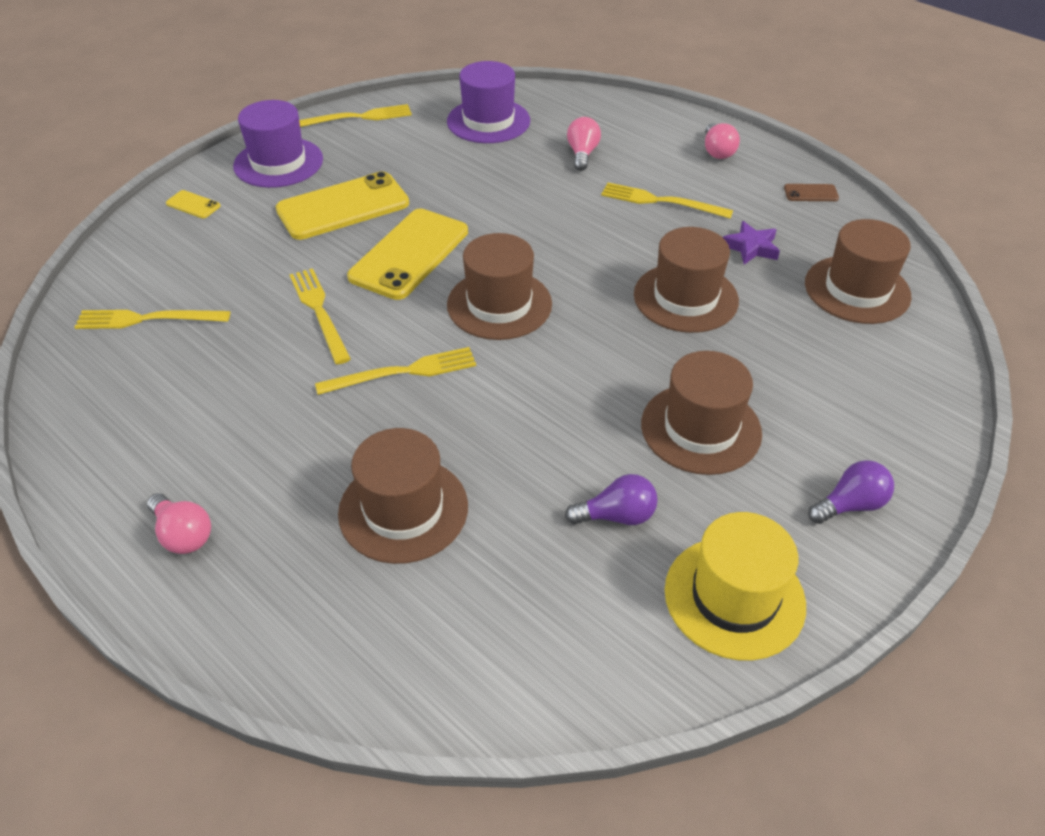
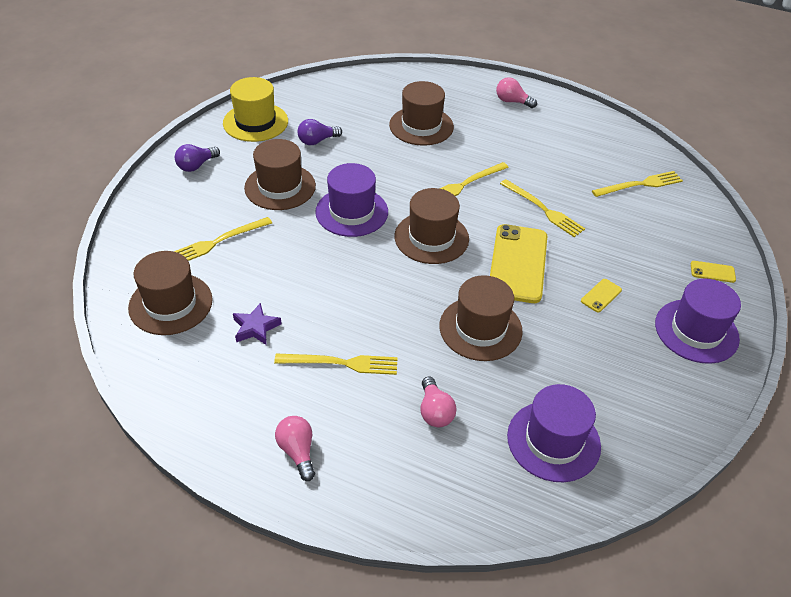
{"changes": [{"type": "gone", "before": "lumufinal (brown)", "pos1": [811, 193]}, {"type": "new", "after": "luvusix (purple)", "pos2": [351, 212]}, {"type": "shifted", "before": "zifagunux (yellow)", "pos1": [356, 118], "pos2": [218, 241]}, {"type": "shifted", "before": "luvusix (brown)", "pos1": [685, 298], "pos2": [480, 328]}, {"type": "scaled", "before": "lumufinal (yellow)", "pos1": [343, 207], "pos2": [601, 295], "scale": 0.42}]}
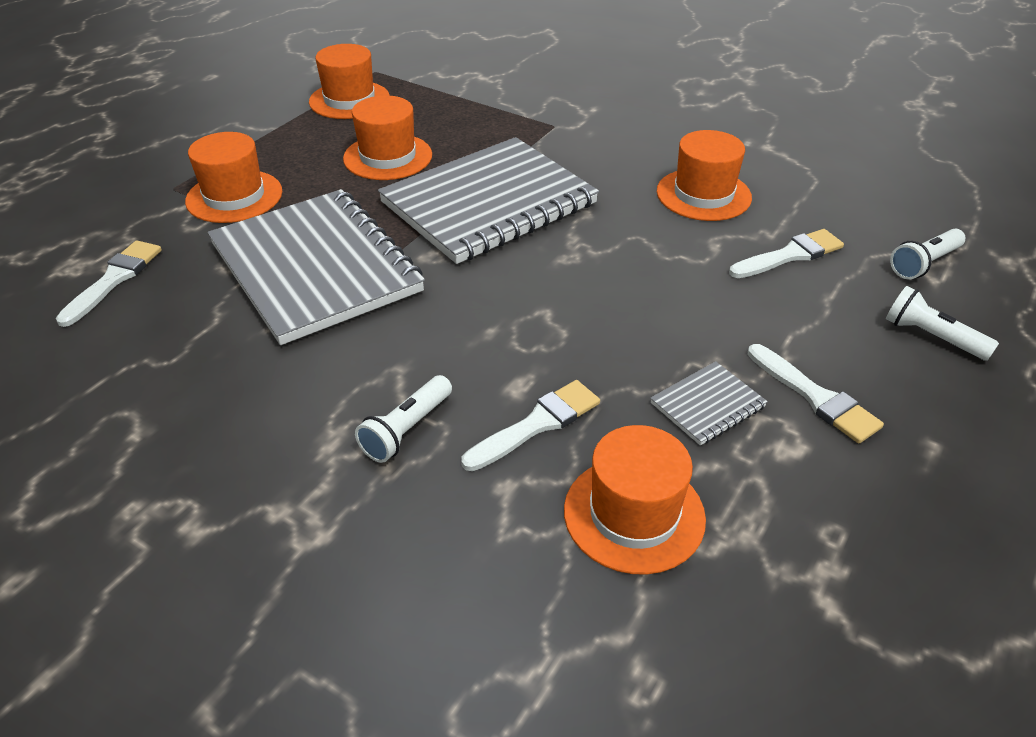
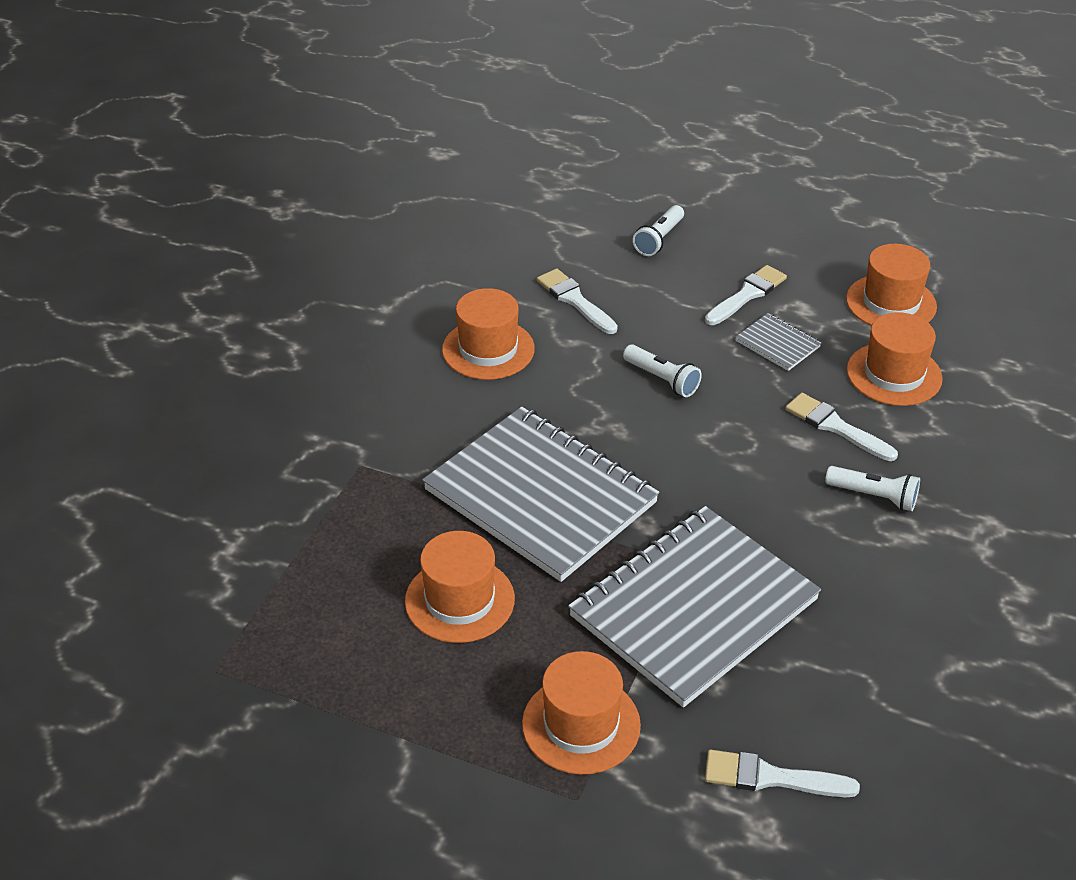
{"changes": [{"type": "shifted", "before": "luvusix (orange)", "pos1": [349, 100], "pos2": [891, 303]}, {"type": "shifted", "before": "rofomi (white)", "pos1": [924, 263], "pos2": [662, 379]}]}
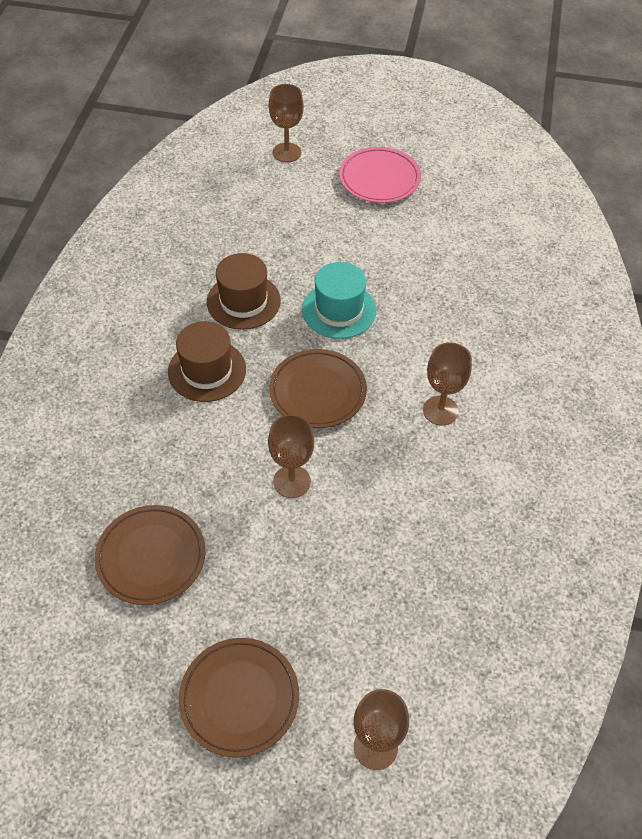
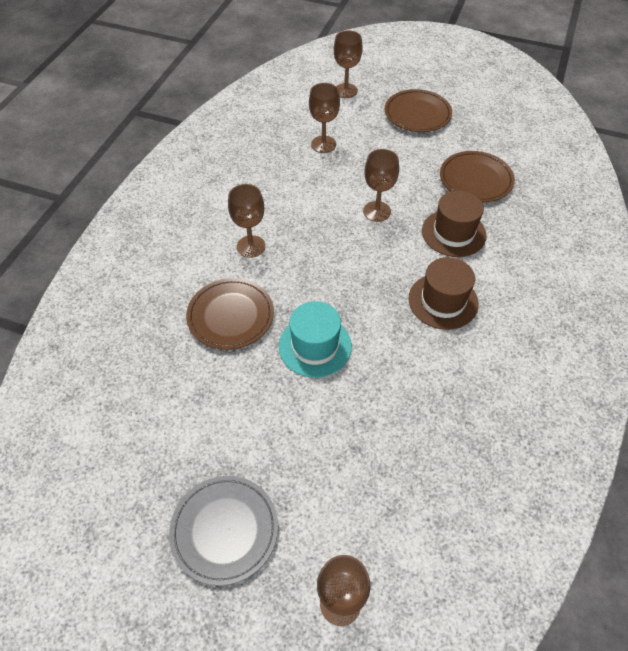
{"changes": [{"type": "new", "after": "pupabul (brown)", "pos2": [323, 144]}, {"type": "shifted", "before": "luvusix (brown)", "pos1": [243, 301], "pos2": [453, 233]}, {"type": "shifted", "before": "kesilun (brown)", "pos1": [317, 391], "pos2": [230, 316]}, {"type": "repainted", "before": "kesilun (pink)", "after": "kesilun (grey)", "pos1": [379, 178], "pos2": [224, 530]}]}
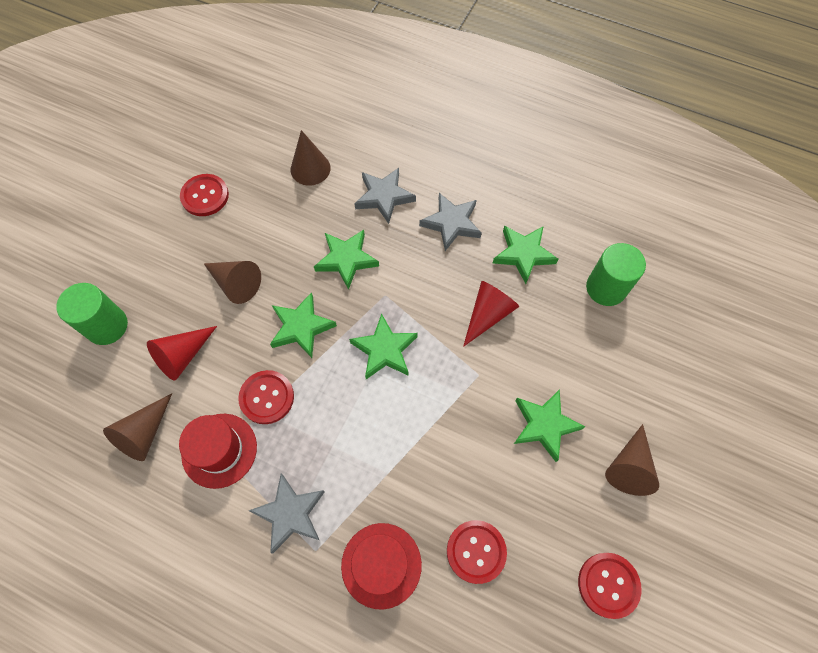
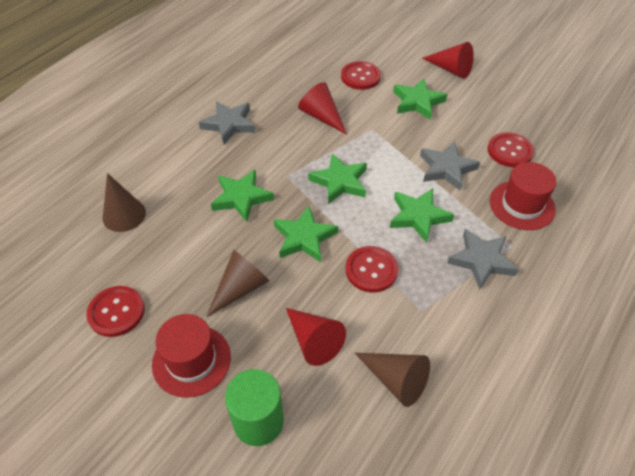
{"changes": [{"type": "gone", "before": "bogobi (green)", "pos1": [606, 288]}, {"type": "shifted", "before": "luvusix (red)", "pos1": [219, 450], "pos2": [191, 360]}, {"type": "shifted", "before": "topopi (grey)", "pos1": [384, 197], "pos2": [446, 168]}, {"type": "shifted", "before": "topopi (green)", "pos1": [523, 254], "pos2": [418, 216]}, {"type": "shifted", "before": "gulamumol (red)", "pos1": [608, 585], "pos2": [360, 77]}, {"type": "repainted", "before": "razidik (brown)", "after": "razidik (red)", "pos1": [629, 466], "pos2": [450, 69]}]}
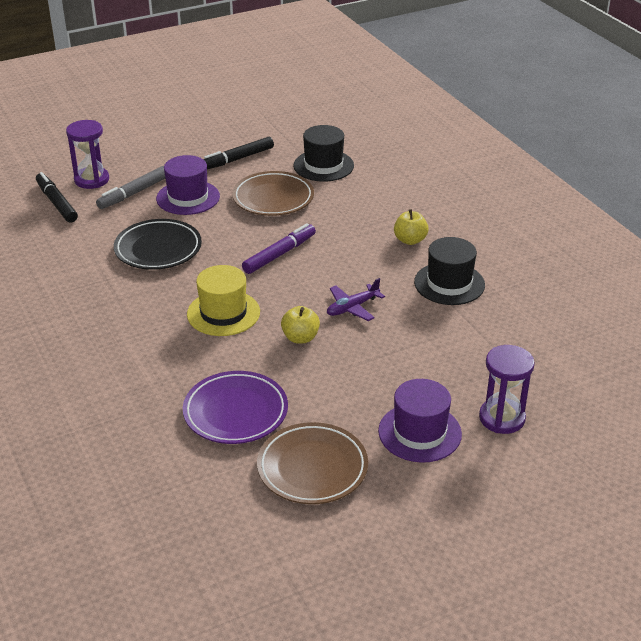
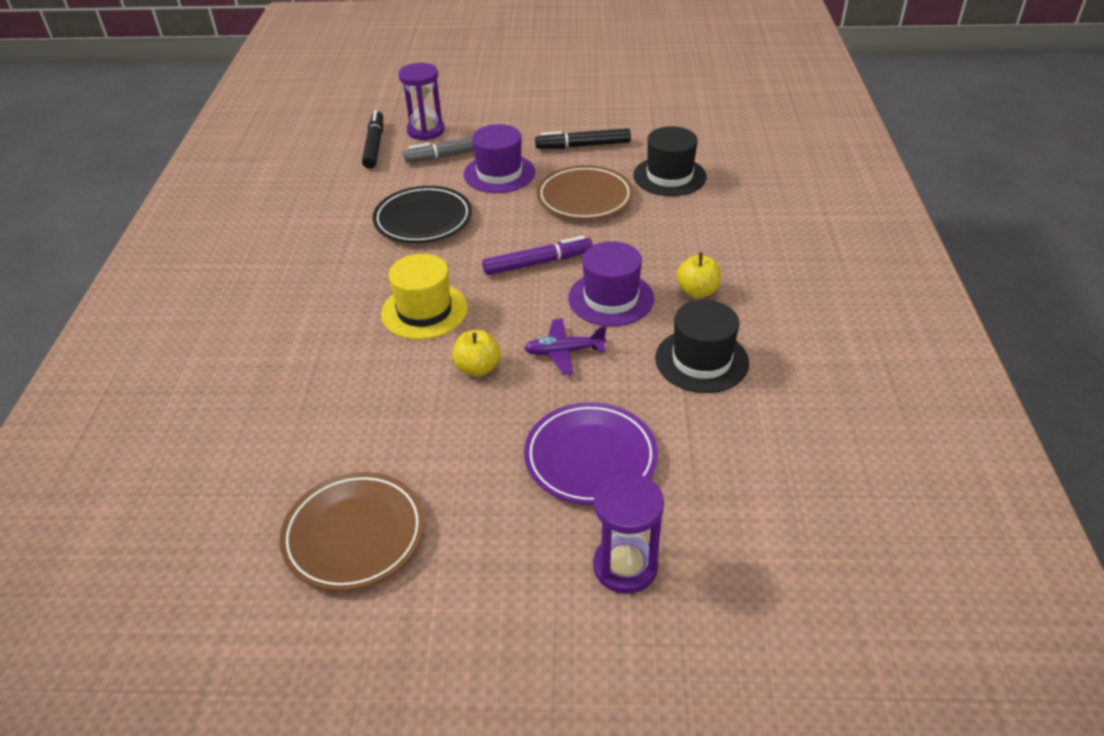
{"changes": [{"type": "shifted", "before": "kesilun (purple)", "pos1": [235, 412], "pos2": [590, 458]}, {"type": "shifted", "before": "luvusix (purple)", "pos1": [419, 432], "pos2": [611, 298]}]}
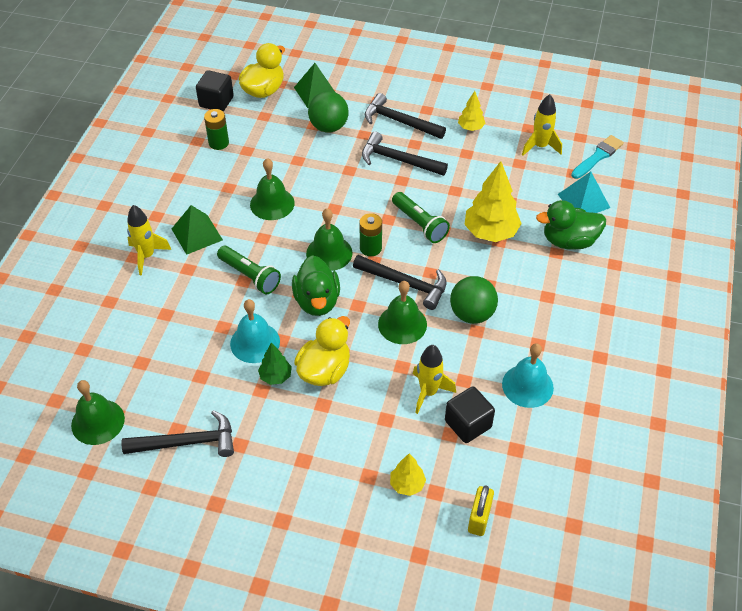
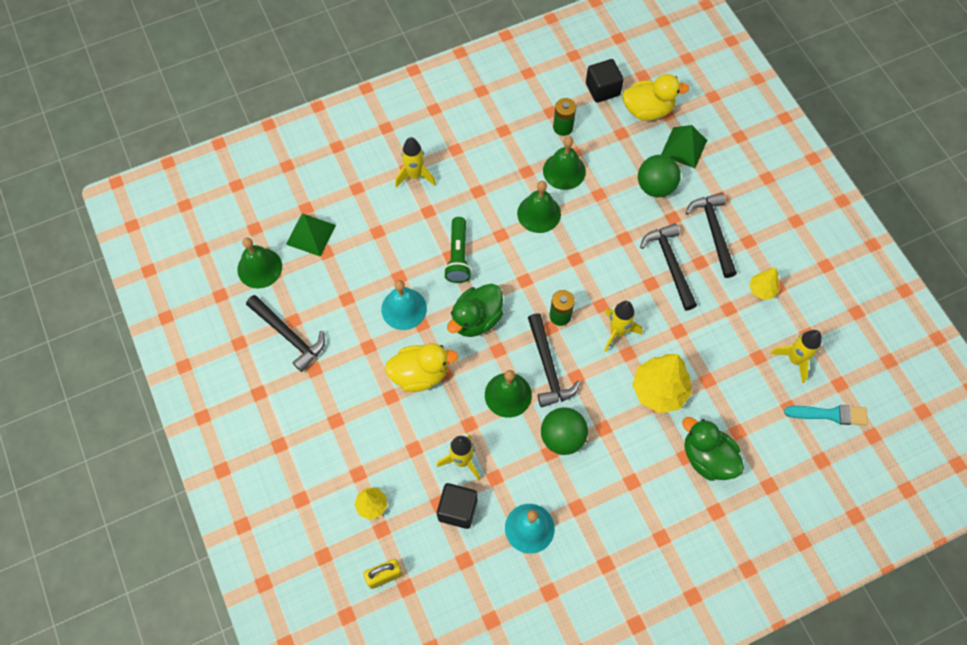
{"changes": [{"type": "gone", "before": "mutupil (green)", "pos1": [275, 376]}, {"type": "gone", "before": "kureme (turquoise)", "pos1": [583, 201]}, {"type": "shifted", "before": "kureme (green)", "pos1": [197, 234], "pos2": [311, 234]}, {"type": "shifted", "before": "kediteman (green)", "pos1": [329, 253], "pos2": [564, 171]}, {"type": "swapped", "before": "rofomi (green)", "after": "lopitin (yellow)", "pos1": [419, 224], "pos2": [617, 332]}]}
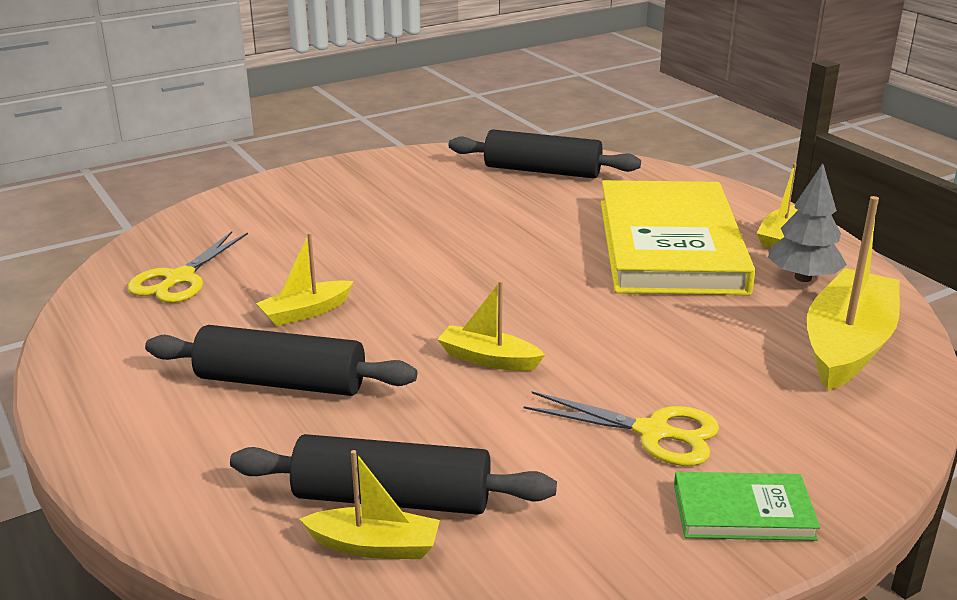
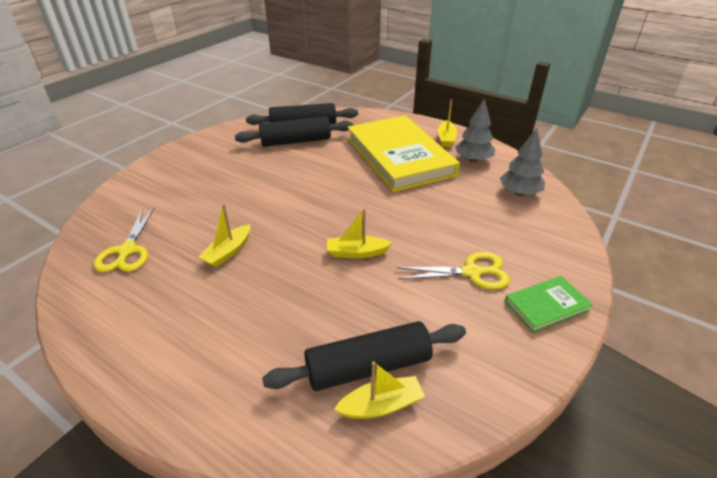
{"changes": [{"type": "shifted", "before": "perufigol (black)", "pos1": [281, 382], "pos2": [296, 141]}, {"type": "swapped", "before": "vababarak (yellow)", "after": "mutupil (grey)", "pos1": [847, 345], "pos2": [519, 193]}]}
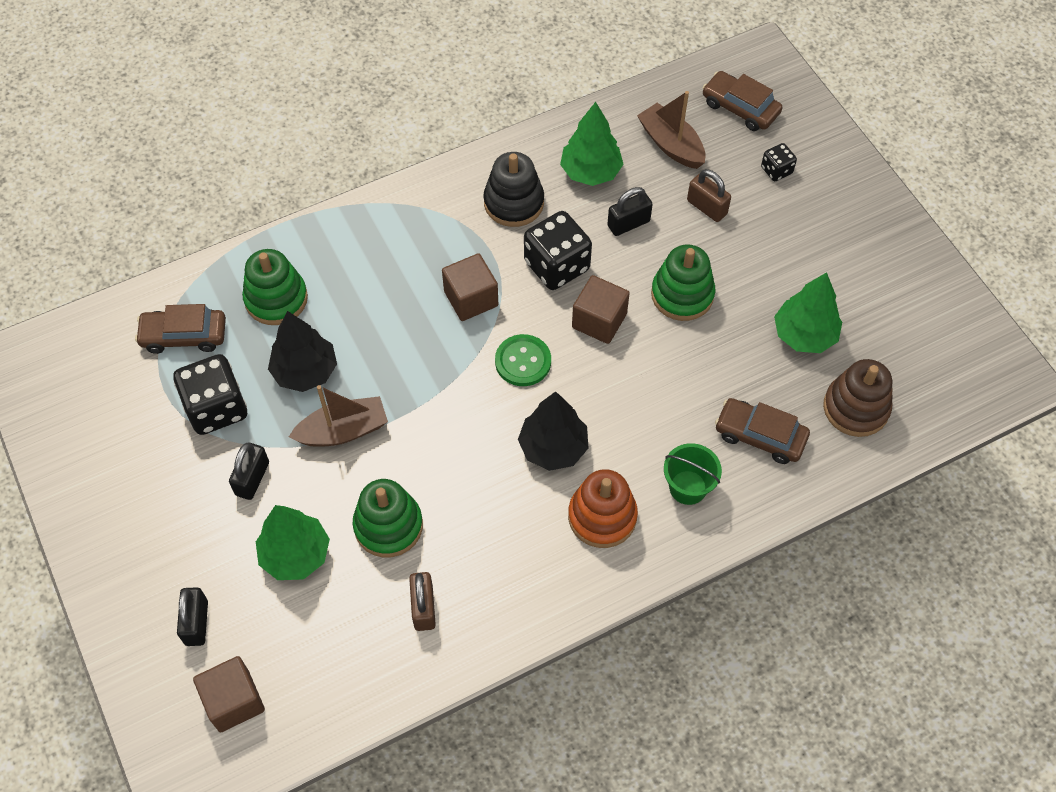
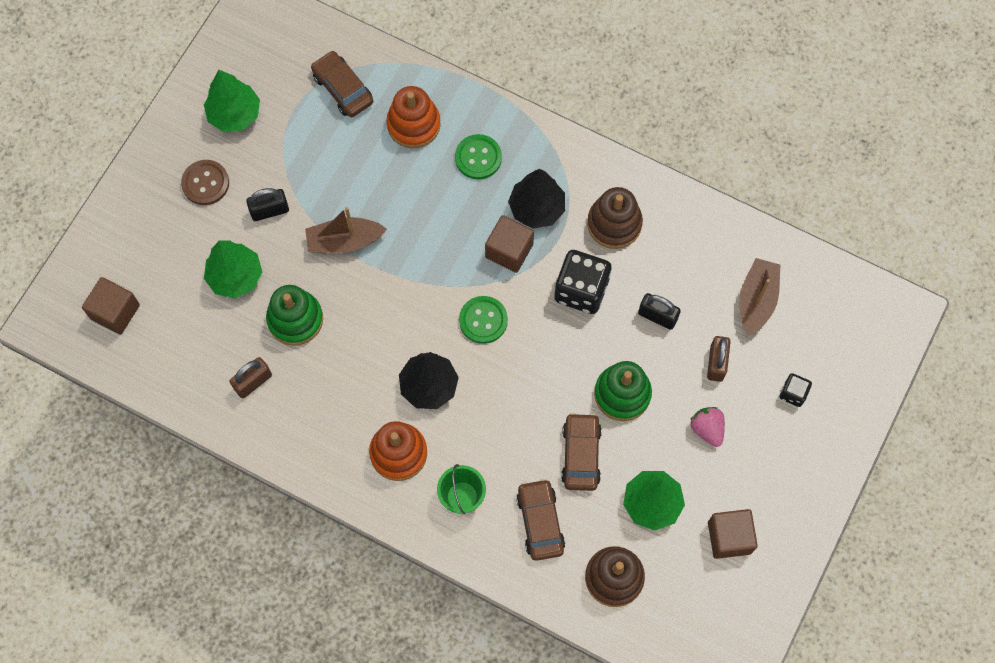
{"changes": [{"type": "gone", "before": "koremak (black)", "pos1": [216, 408]}, {"type": "gone", "before": "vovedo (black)", "pos1": [196, 623]}, {"type": "new", "after": "gulamumol (brown)", "pos2": [205, 183]}, {"type": "new", "after": "gulamumol (green)", "pos2": [478, 157]}, {"type": "new", "after": "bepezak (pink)", "pos2": [707, 429]}, {"type": "shifted", "before": "mutupil (black)", "pos1": [305, 371], "pos2": [536, 208]}, {"type": "shifted", "before": "mutupil (green)", "pos1": [590, 172], "pos2": [235, 114]}, {"type": "shifted", "before": "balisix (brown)", "pos1": [599, 321], "pos2": [729, 537]}, {"type": "shifted", "before": "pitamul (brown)", "pos1": [740, 108], "pos2": [580, 455]}, {"type": "repainted", "before": "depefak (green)", "after": "depefak (orange)", "pos1": [276, 299], "pos2": [413, 124]}, {"type": "repainted", "before": "depefak (black)", "after": "depefak (brown)", "pos1": [514, 203], "pos2": [614, 224]}, {"type": "rotated", "before": "vababarak (brown)", "pos1": [343, 431], "pos2": [344, 241], "turn": 135}]}
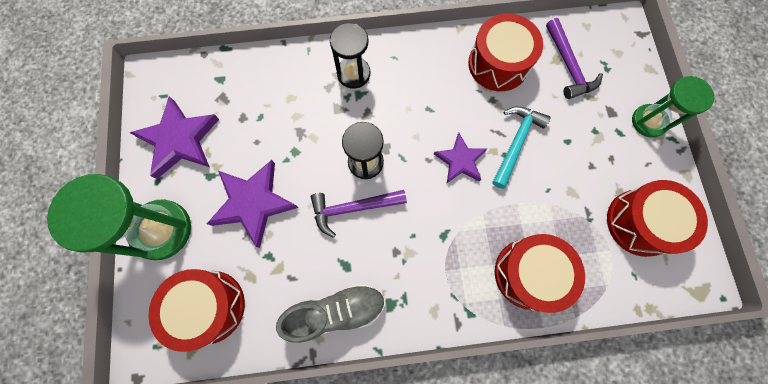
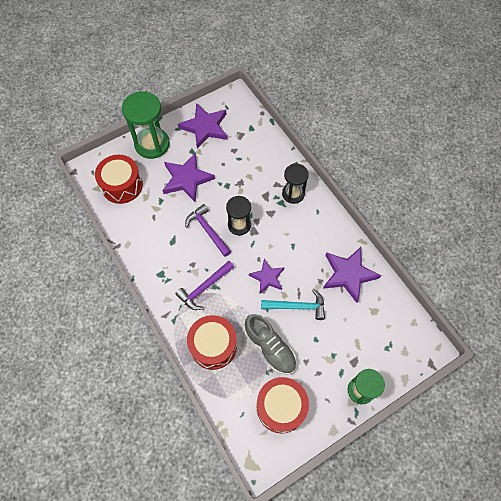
{"changes": [{"type": "shifted", "before": "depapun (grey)", "pos1": [335, 311], "pos2": [270, 347]}, {"type": "shifted", "before": "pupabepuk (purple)", "pos1": [568, 66], "pos2": [204, 288]}, {"type": "swapped", "before": "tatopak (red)", "after": "topopi (purple)", "pos1": [498, 64], "pos2": [348, 274]}]}
